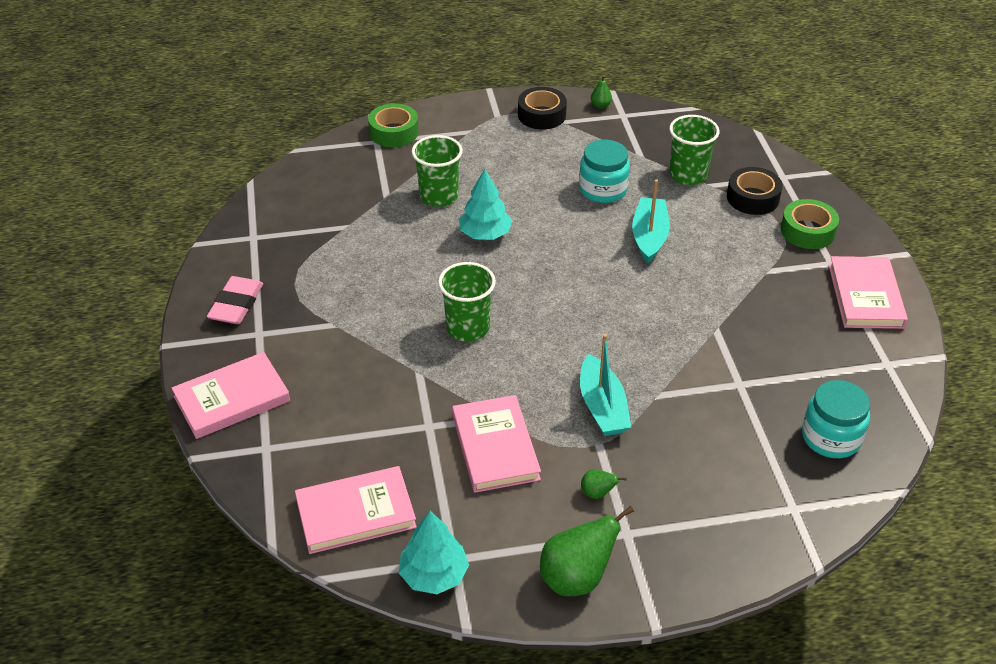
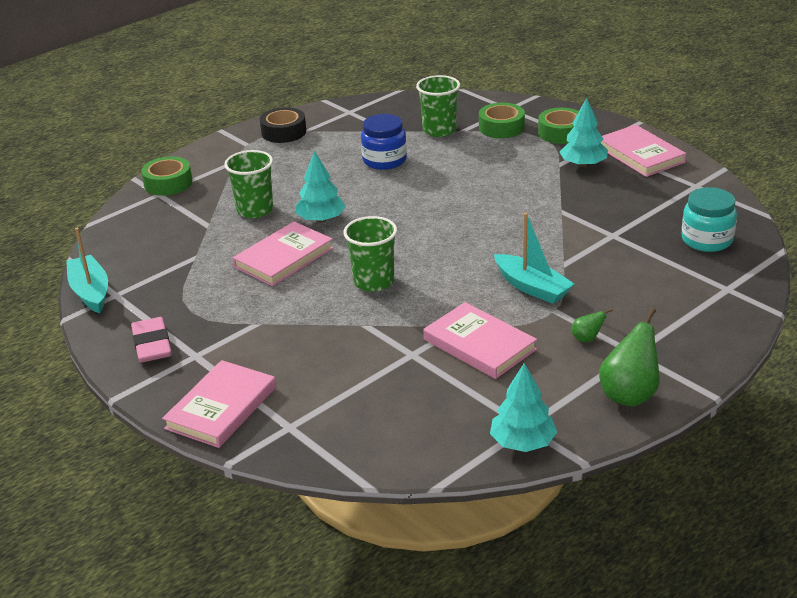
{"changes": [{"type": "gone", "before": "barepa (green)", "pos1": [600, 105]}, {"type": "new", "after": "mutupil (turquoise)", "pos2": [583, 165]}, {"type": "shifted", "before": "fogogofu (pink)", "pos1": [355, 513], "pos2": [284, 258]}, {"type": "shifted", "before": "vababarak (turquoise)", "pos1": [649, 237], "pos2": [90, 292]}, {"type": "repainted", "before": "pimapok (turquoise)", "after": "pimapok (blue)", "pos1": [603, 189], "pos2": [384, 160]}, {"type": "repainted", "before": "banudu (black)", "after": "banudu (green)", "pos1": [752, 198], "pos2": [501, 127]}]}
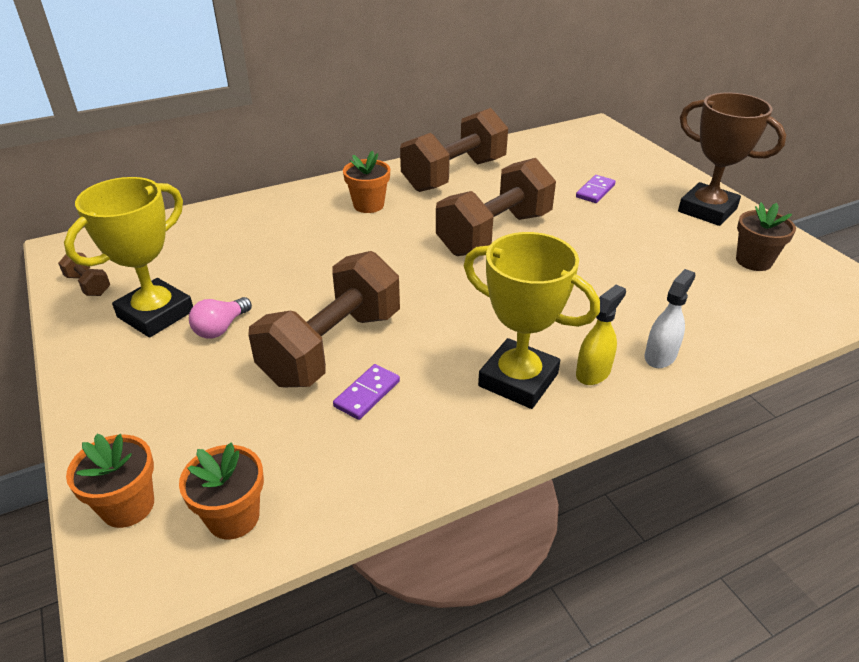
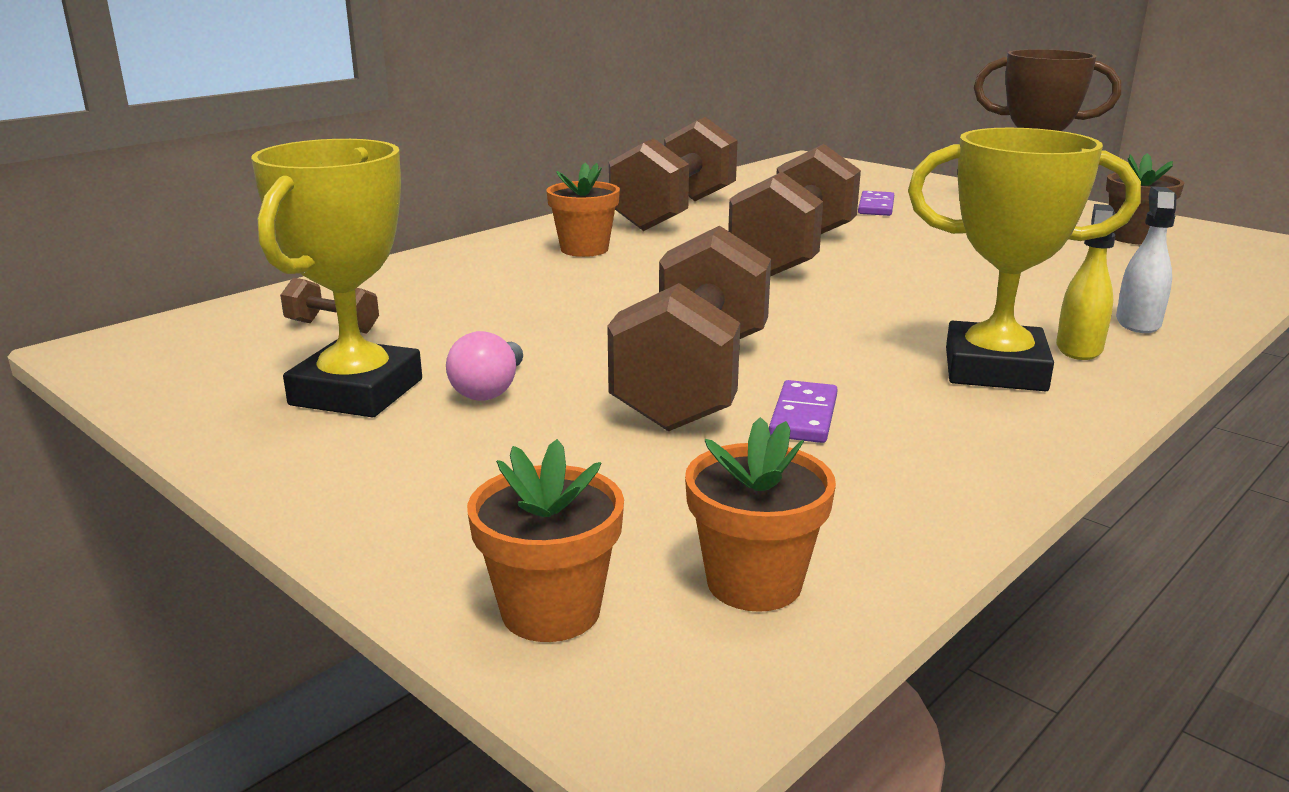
{"changes": [{"type": "shifted", "before": "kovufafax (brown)", "pos1": [88, 285], "pos2": [332, 327]}]}
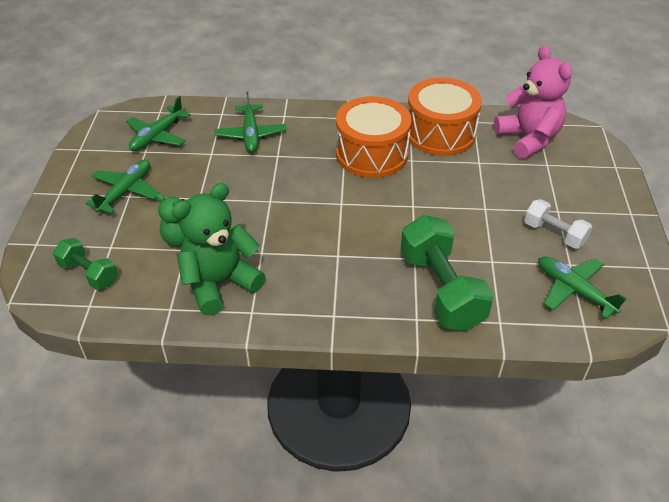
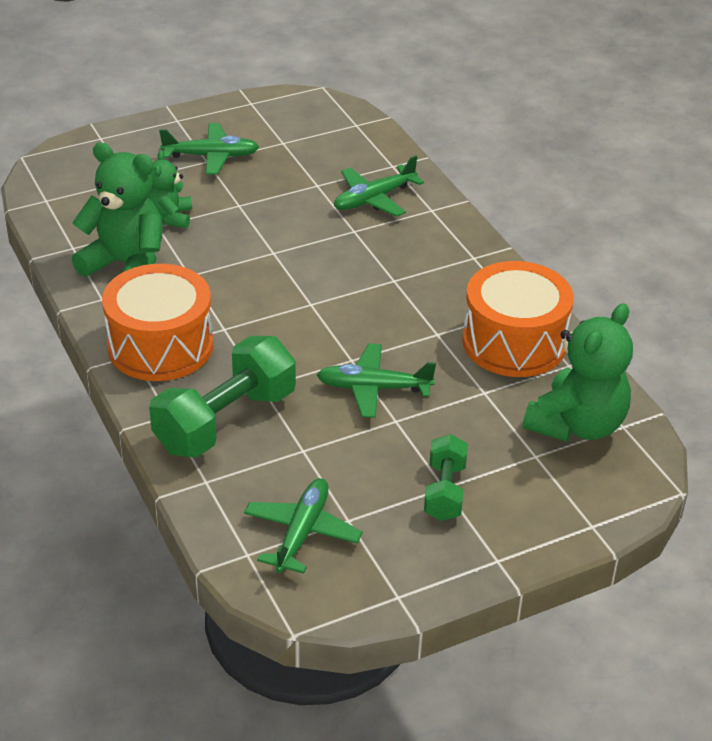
{"changes": [{"type": "gone", "before": "kovufafax (white)", "pos1": [554, 234]}, {"type": "shifted", "before": "kovufafax (green)", "pos1": [89, 273], "pos2": [445, 491]}, {"type": "shifted", "before": "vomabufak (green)", "pos1": [157, 136], "pos2": [373, 388]}, {"type": "shifted", "before": "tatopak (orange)", "pos1": [372, 154], "pos2": [160, 346]}, {"type": "repainted", "before": "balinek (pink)", "after": "balinek (green)", "pos1": [528, 139], "pos2": [577, 425]}]}
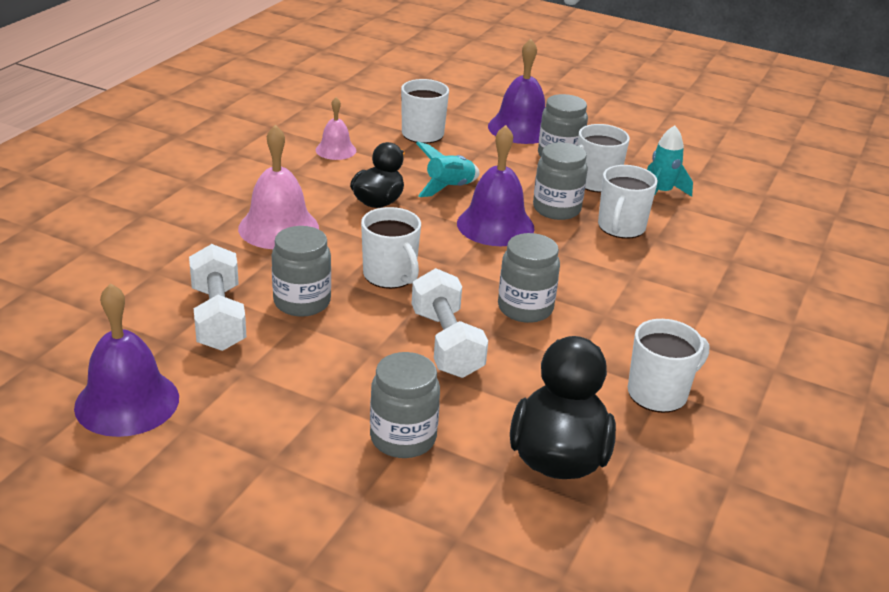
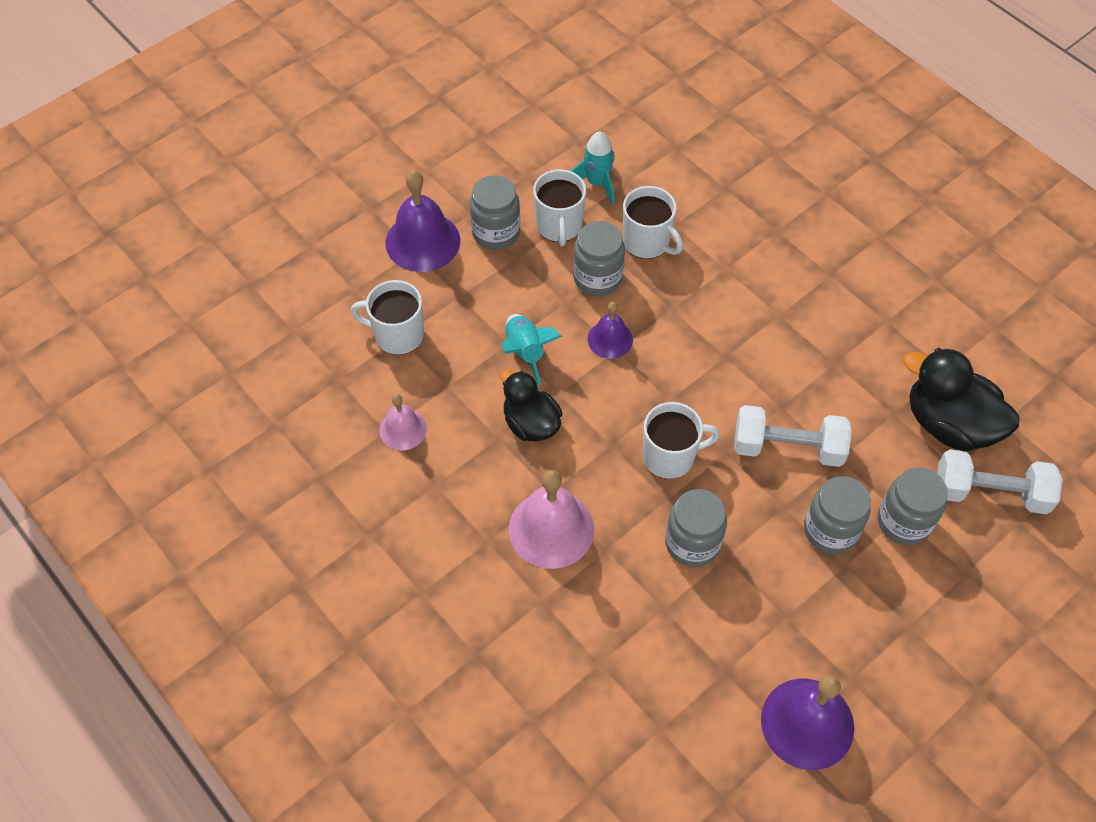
{"changes": [{"type": "gone", "before": "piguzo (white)", "pos1": [658, 393]}, {"type": "shifted", "before": "kovufafax (white)", "pos1": [218, 318], "pos2": [990, 493]}, {"type": "shifted", "before": "pimapok (grey)", "pos1": [525, 308], "pos2": [830, 530]}, {"type": "scaled", "before": "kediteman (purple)", "pos1": [495, 225], "pos2": [610, 339], "scale": 0.58}]}
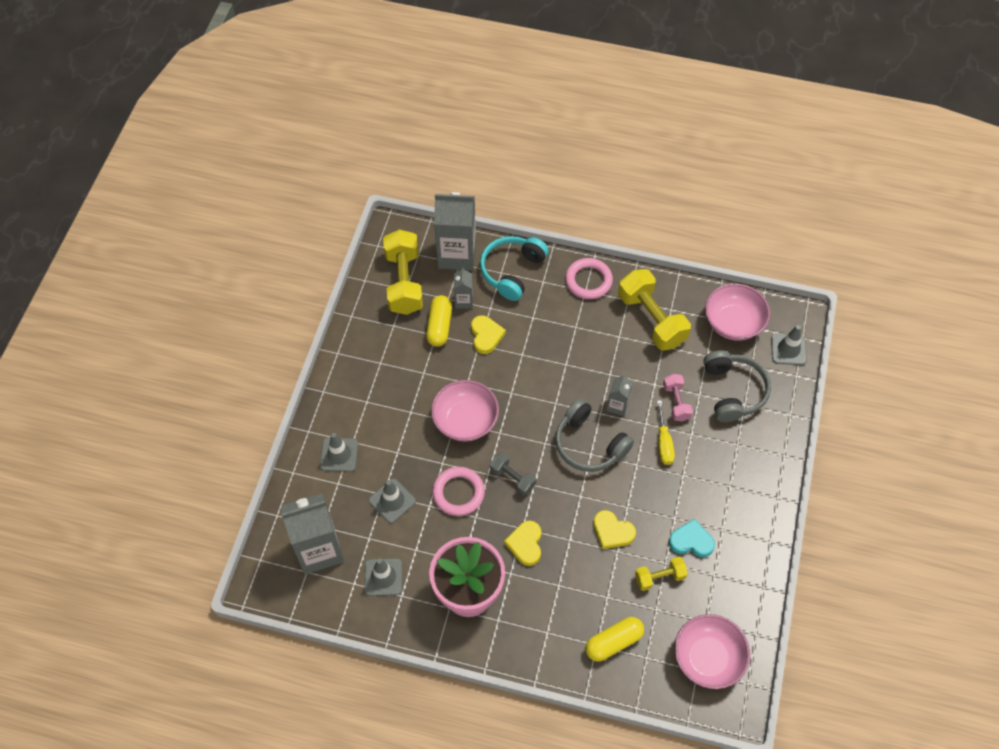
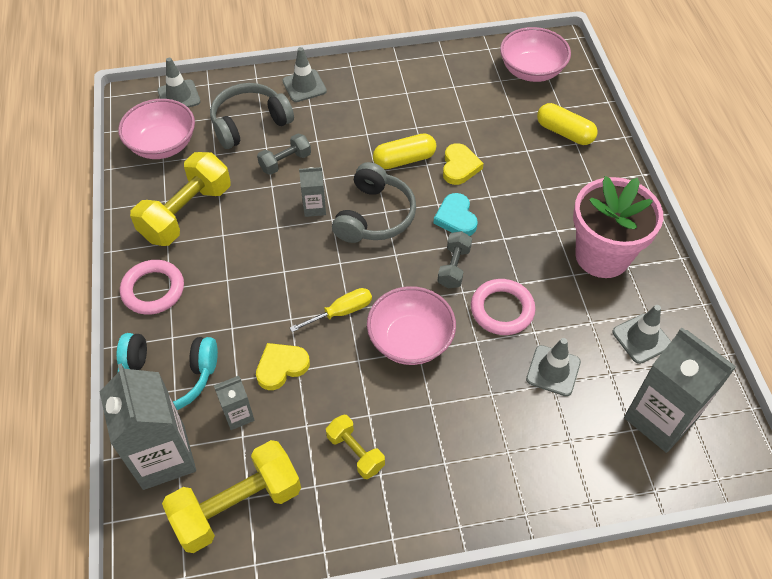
{"changes": [{"type": "gone", "before": "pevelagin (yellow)", "pos1": [525, 544]}, {"type": "shifted", "before": "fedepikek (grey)", "pos1": [339, 455], "pos2": [304, 86]}, {"type": "shifted", "before": "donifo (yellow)", "pos1": [439, 326], "pos2": [404, 160]}, {"type": "shifted", "before": "kovufafax (yellow)", "pos1": [659, 577], "pos2": [355, 452]}, {"type": "shifted", "before": "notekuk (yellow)", "pos1": [663, 443], "pos2": [341, 312]}, {"type": "shifted", "before": "pevelagin (turquoise)", "pos1": [691, 541], "pos2": [456, 218]}, {"type": "repainted", "before": "kovufafax (pink)", "after": "kovufafax (grey)", "pos1": [676, 402], "pos2": [285, 162]}]}
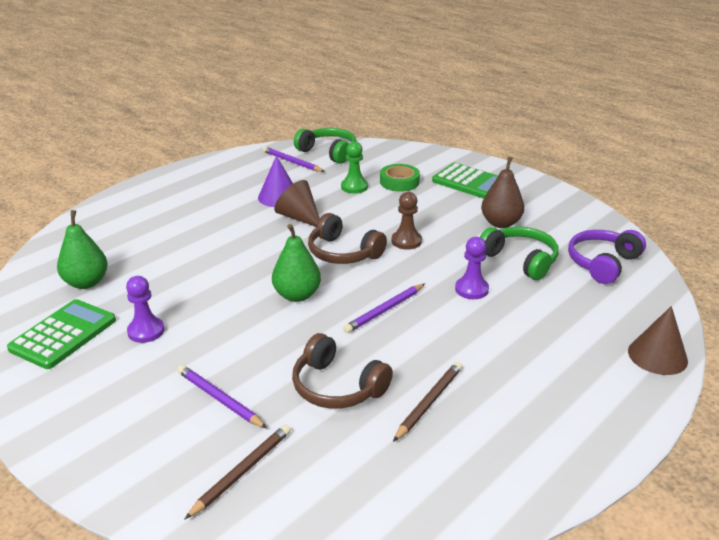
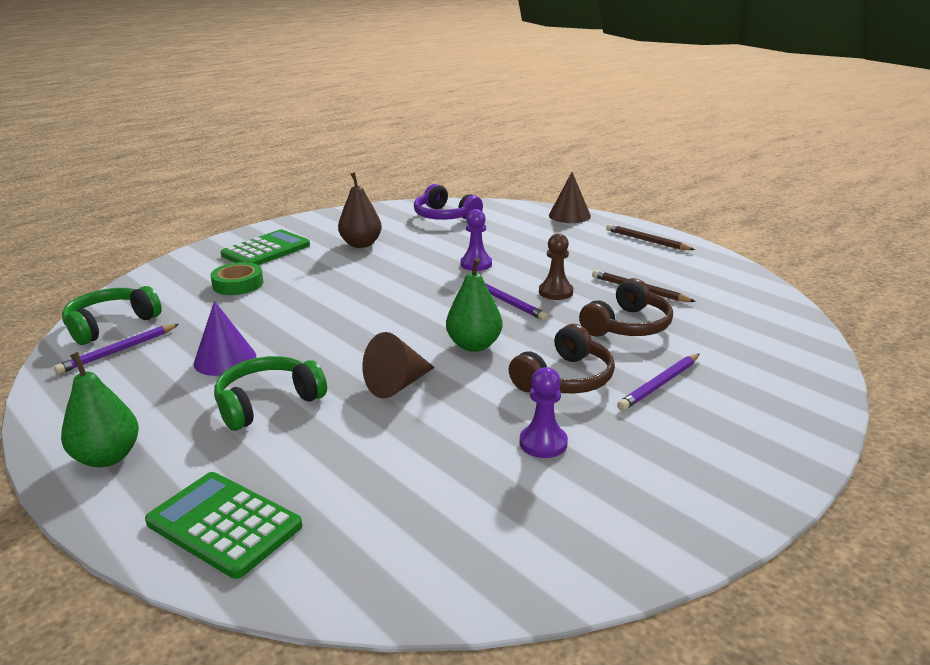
{"changes": [{"type": "gone", "before": "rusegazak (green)", "pos1": [354, 187]}, {"type": "shifted", "before": "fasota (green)", "pos1": [63, 334], "pos2": [224, 524]}, {"type": "shifted", "before": "barepa (green)", "pos1": [86, 283], "pos2": [107, 457]}, {"type": "shifted", "before": "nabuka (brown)", "pos1": [242, 472], "pos2": [646, 240]}, {"type": "shifted", "before": "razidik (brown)", "pos1": [299, 217], "pos2": [397, 385]}, {"type": "shifted", "before": "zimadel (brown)", "pos1": [343, 253], "pos2": [565, 379]}, {"type": "shifted", "before": "rusegazak (brown)", "pos1": [406, 241], "pos2": [555, 292]}, {"type": "shifted", "before": "zimadel (green)", "pos1": [520, 260], "pos2": [267, 403]}]}
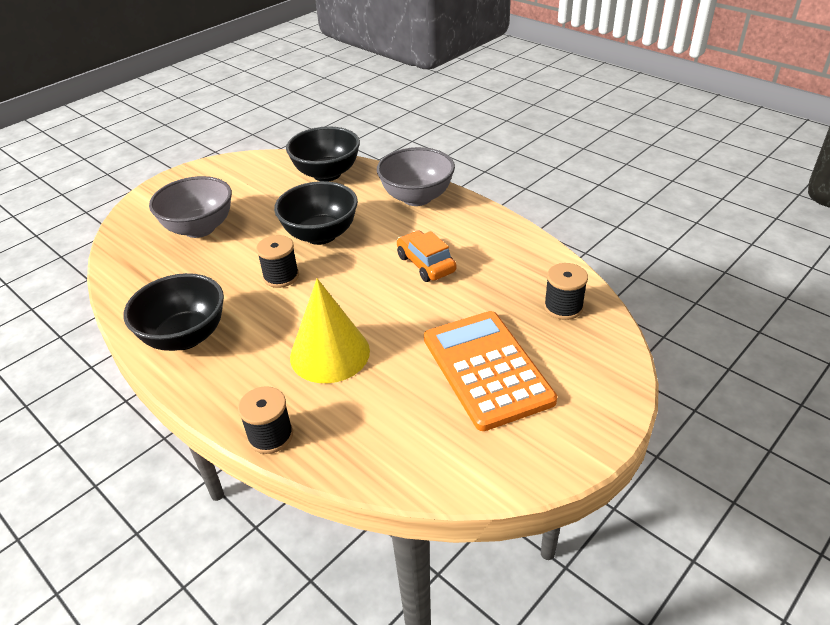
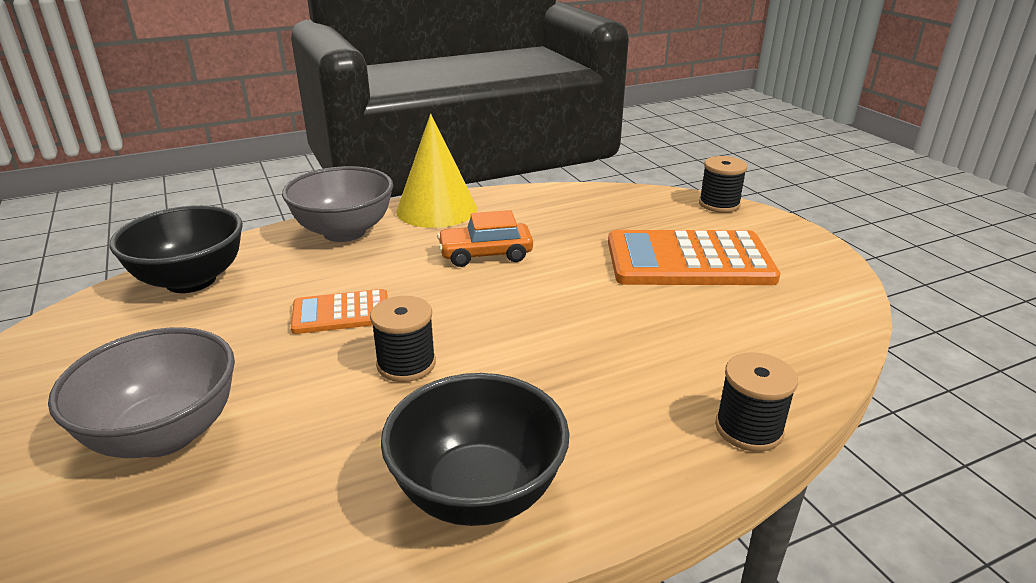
{"changes": [{"type": "shifted", "before": "razidik (yellow)", "pos1": [330, 353], "pos2": [436, 209]}, {"type": "shifted", "before": "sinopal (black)", "pos1": [563, 307], "pos2": [719, 204]}, {"type": "swapped", "before": "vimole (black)", "after": "fasota (orange)", "pos1": [321, 235], "pos2": [341, 313]}]}
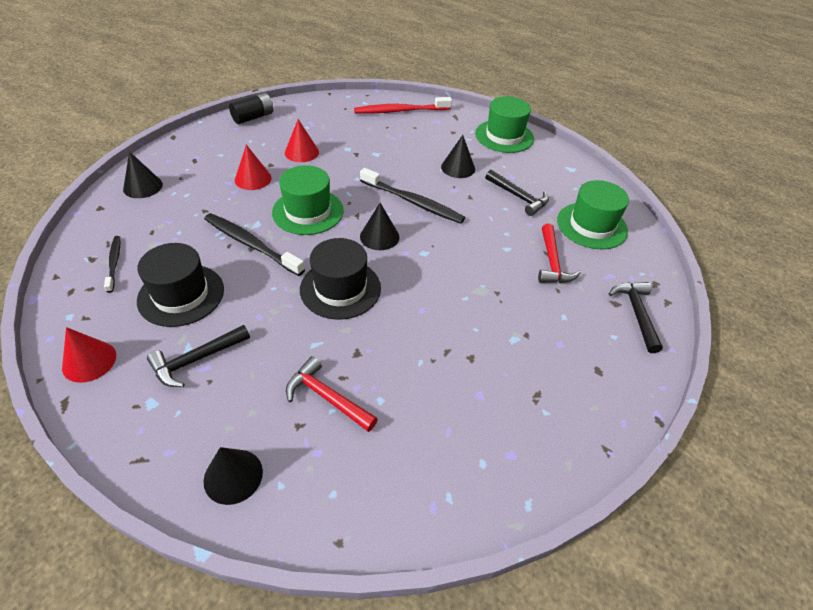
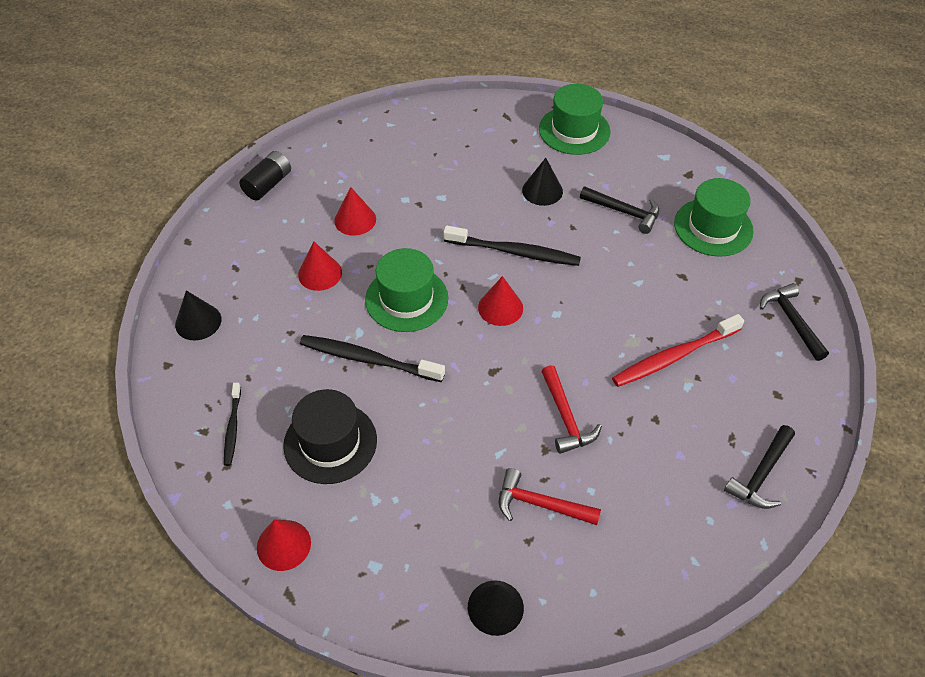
{"changes": [{"type": "gone", "before": "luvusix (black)", "pos1": [340, 289]}, {"type": "shifted", "before": "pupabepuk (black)", "pos1": [196, 360], "pos2": [761, 475]}, {"type": "shifted", "before": "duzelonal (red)", "pos1": [400, 111], "pos2": [673, 357]}, {"type": "shifted", "before": "pupabepuk (red)", "pos1": [552, 262], "pos2": [566, 417]}, {"type": "repainted", "before": "razidik (black)", "after": "razidik (red)", "pos1": [379, 236], "pos2": [500, 307]}, {"type": "rotated", "before": "duzelonal (black)", "pos1": [114, 263], "pos2": [232, 428], "turn": -150}]}
